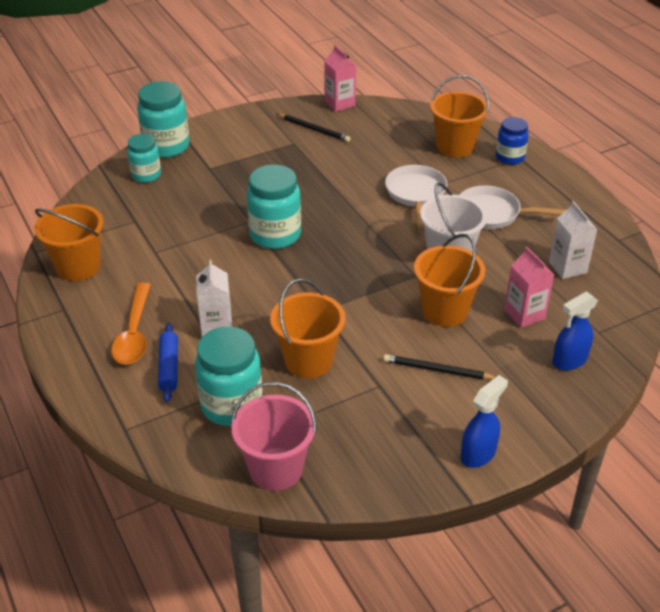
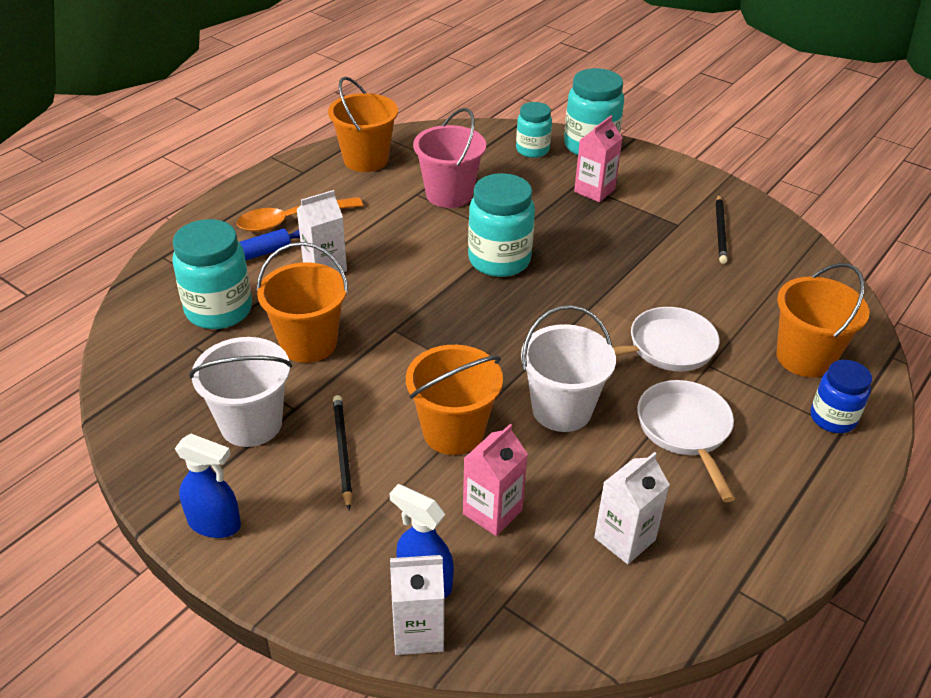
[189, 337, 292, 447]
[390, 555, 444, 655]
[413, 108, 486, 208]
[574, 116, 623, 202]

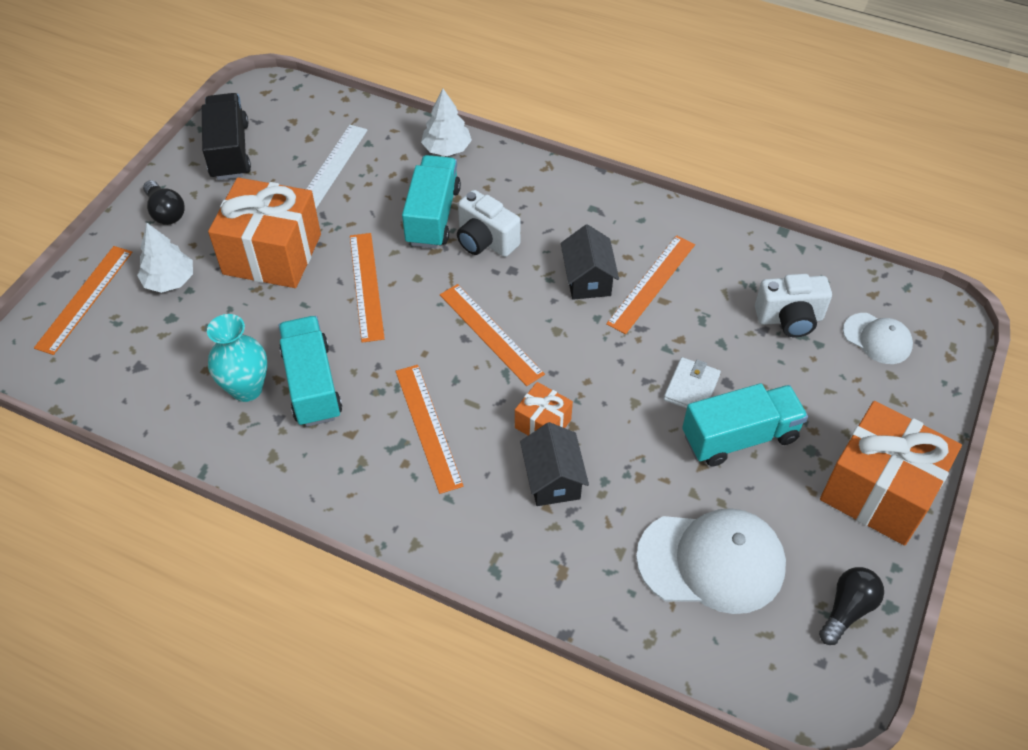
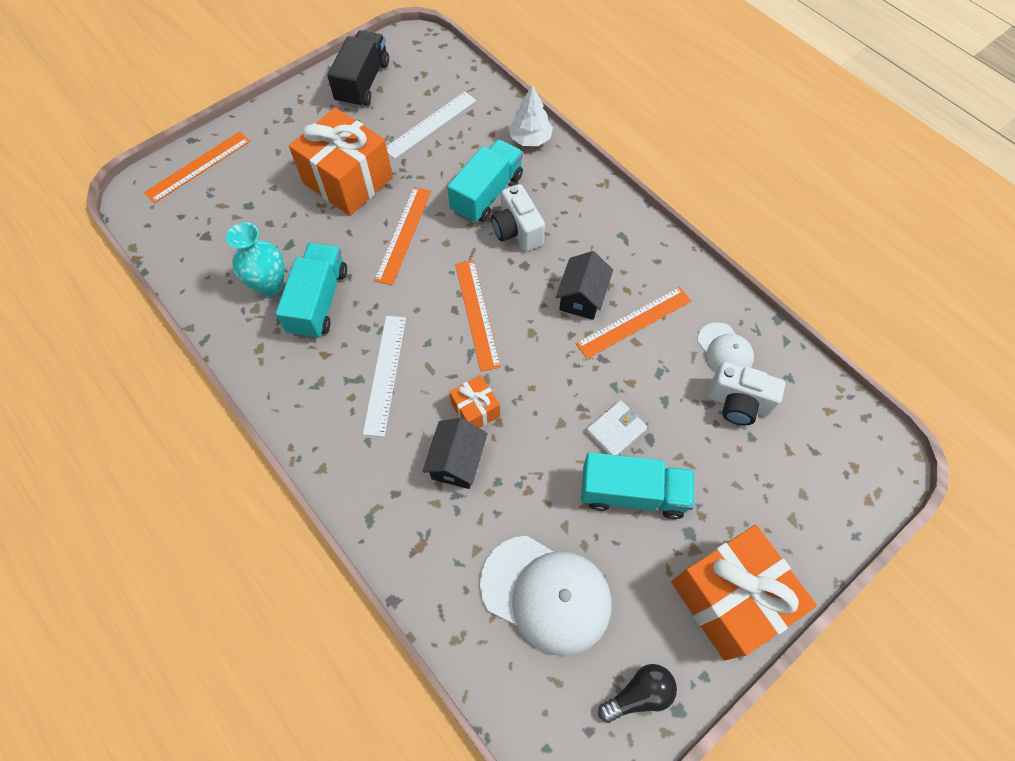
[363, 316, 406, 437]
[697, 322, 754, 372]
[137, 223, 193, 293] (first image)
[143, 180, 185, 225] (first image)

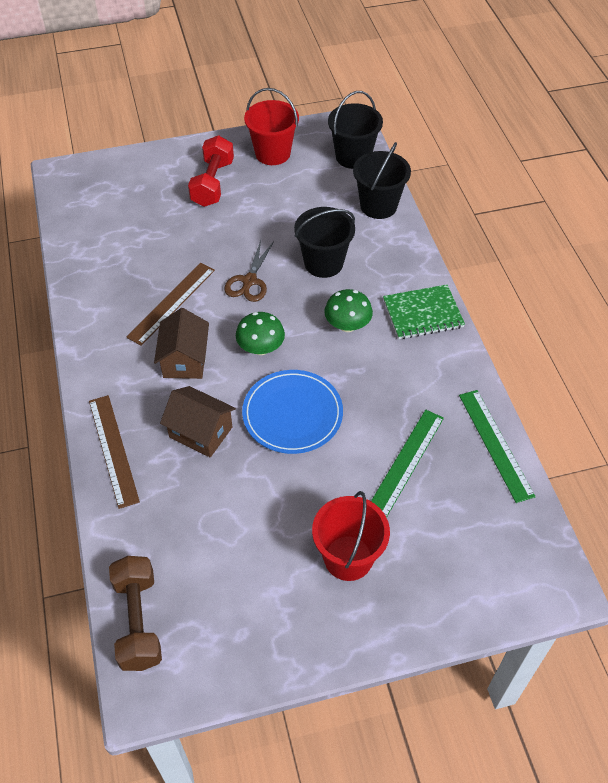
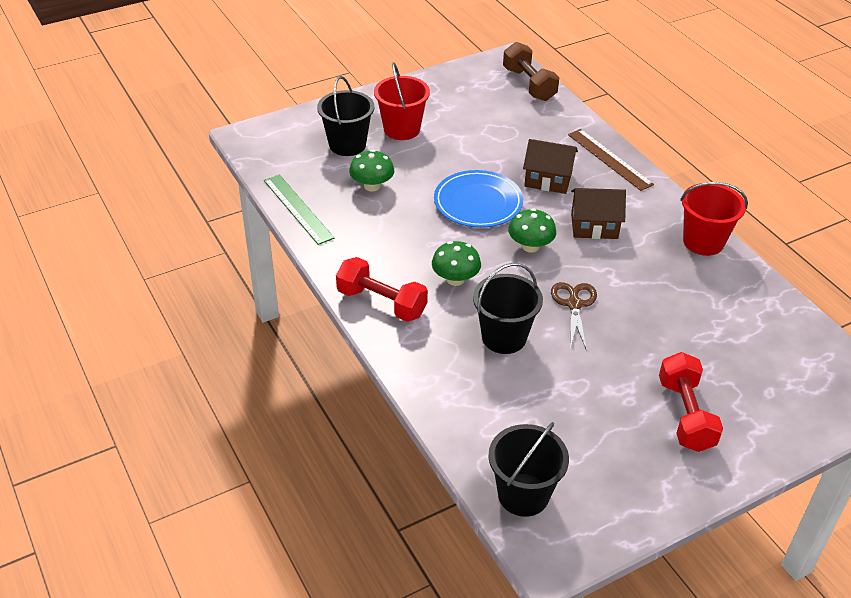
[317, 76, 375, 156]
[336, 257, 428, 322]
[349, 150, 394, 192]
[571, 188, 626, 239]
[680, 182, 748, 256]
[126, 263, 215, 346] (first image)

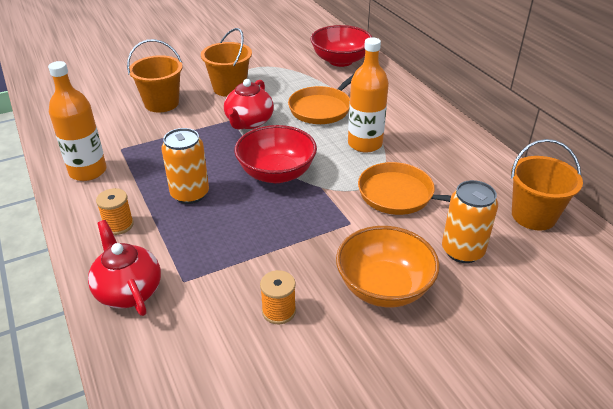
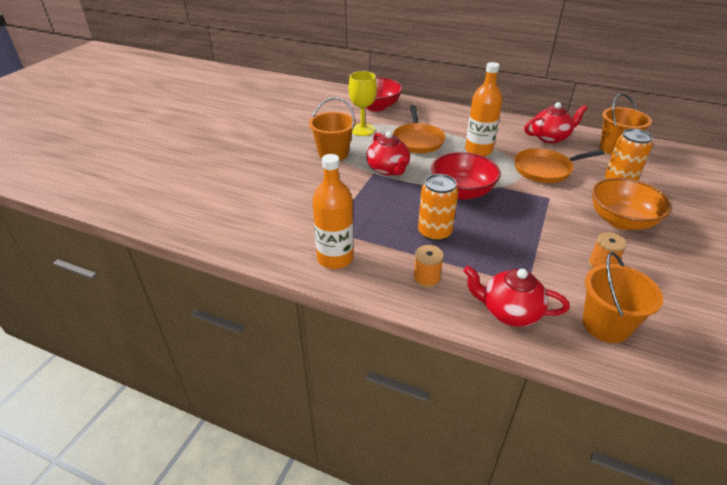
[349, 71, 377, 136]
[524, 102, 588, 143]
[582, 252, 663, 343]

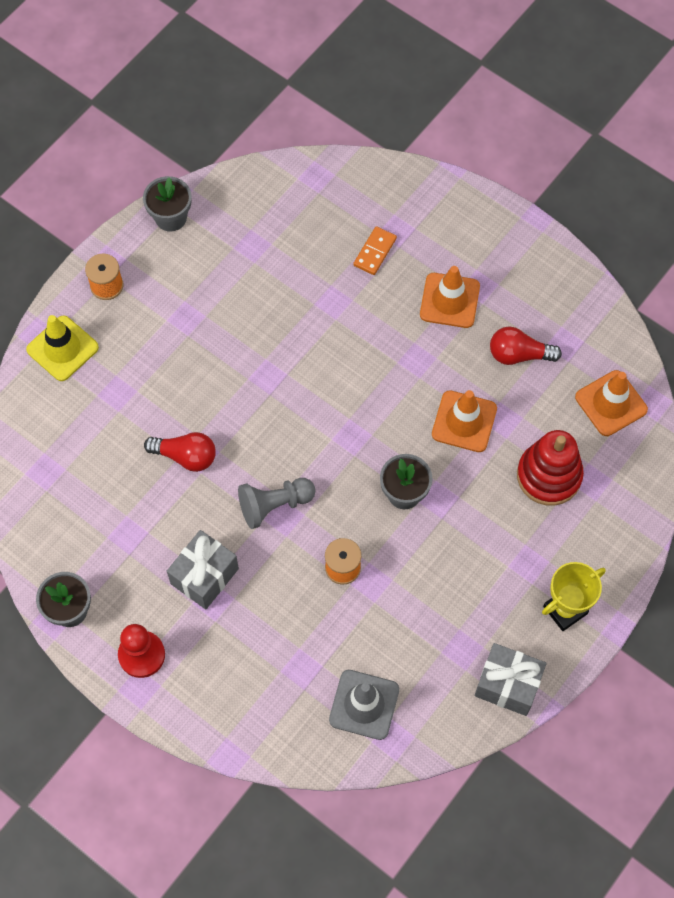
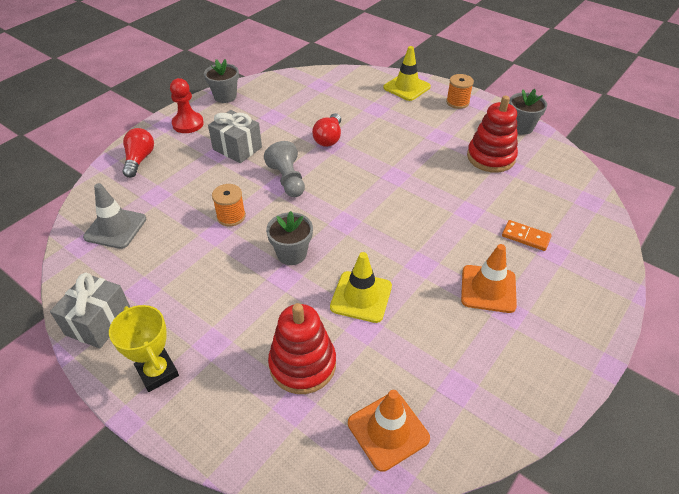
[122, 128, 154, 178]
[330, 252, 392, 323]
[467, 96, 518, 172]

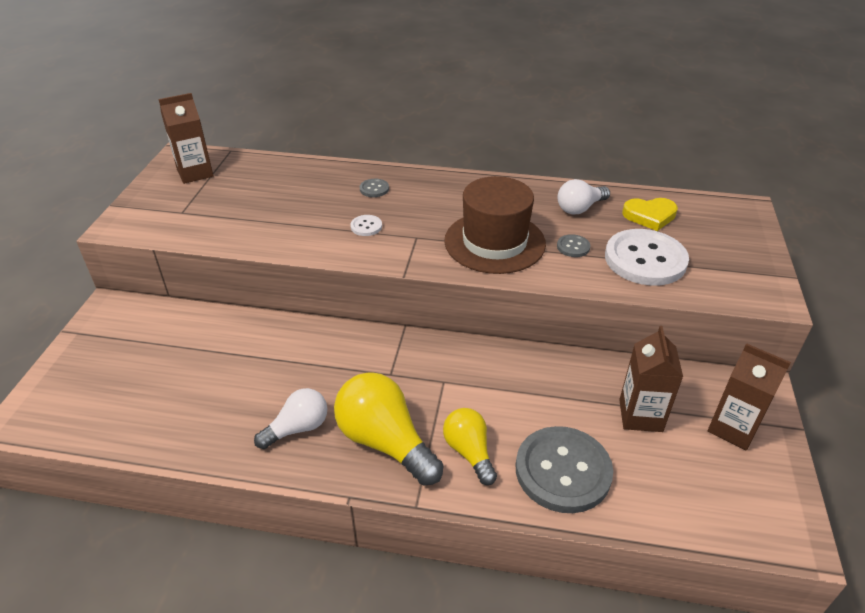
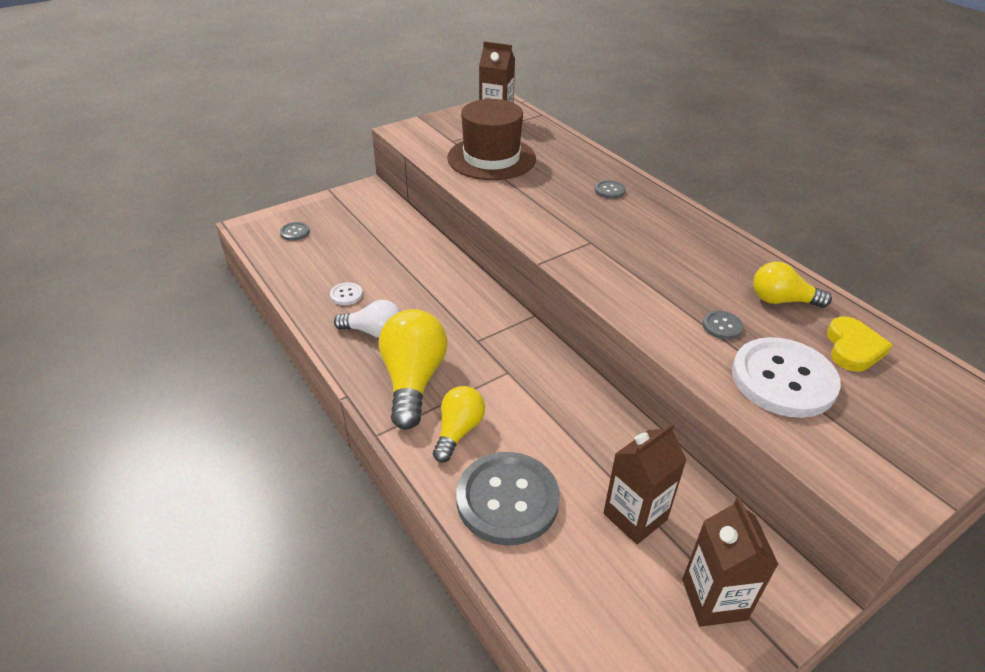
[280, 222, 310, 241]
[330, 282, 363, 305]
[447, 99, 536, 180]
[753, 262, 832, 308]
[827, 317, 893, 372]

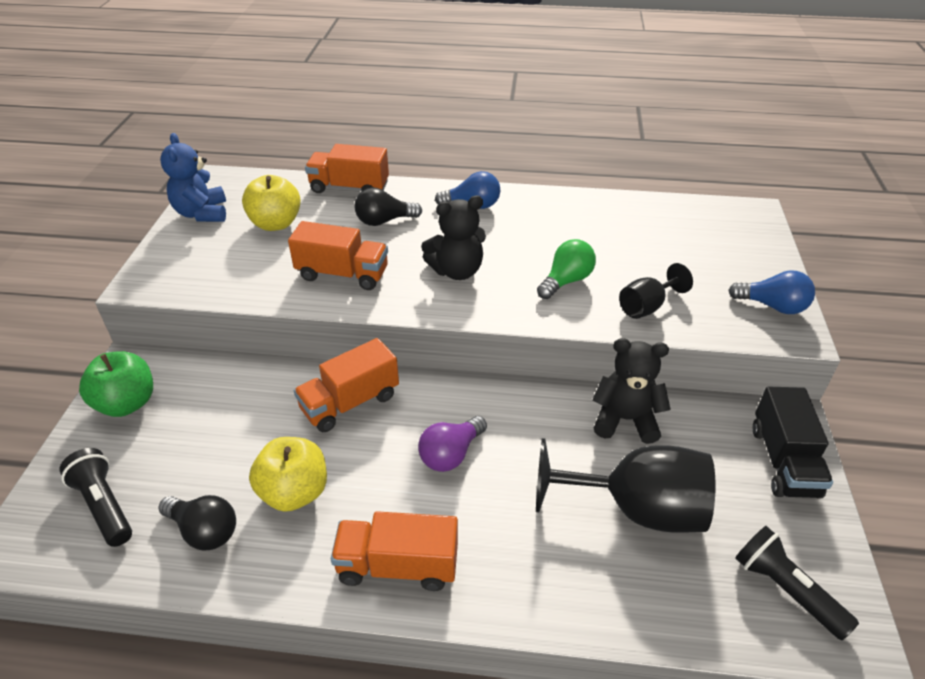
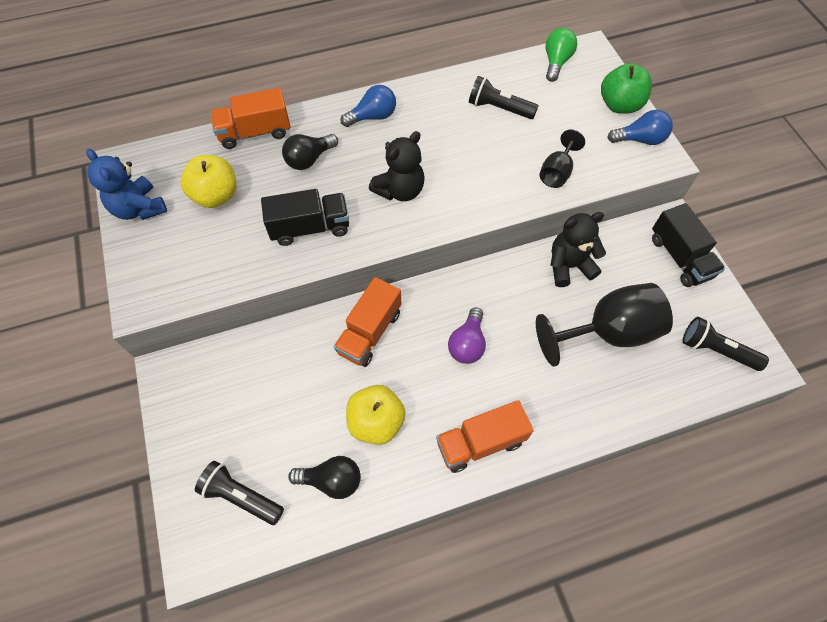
[261, 189, 349, 246]
[469, 76, 538, 119]
[546, 28, 577, 82]
[601, 63, 652, 114]

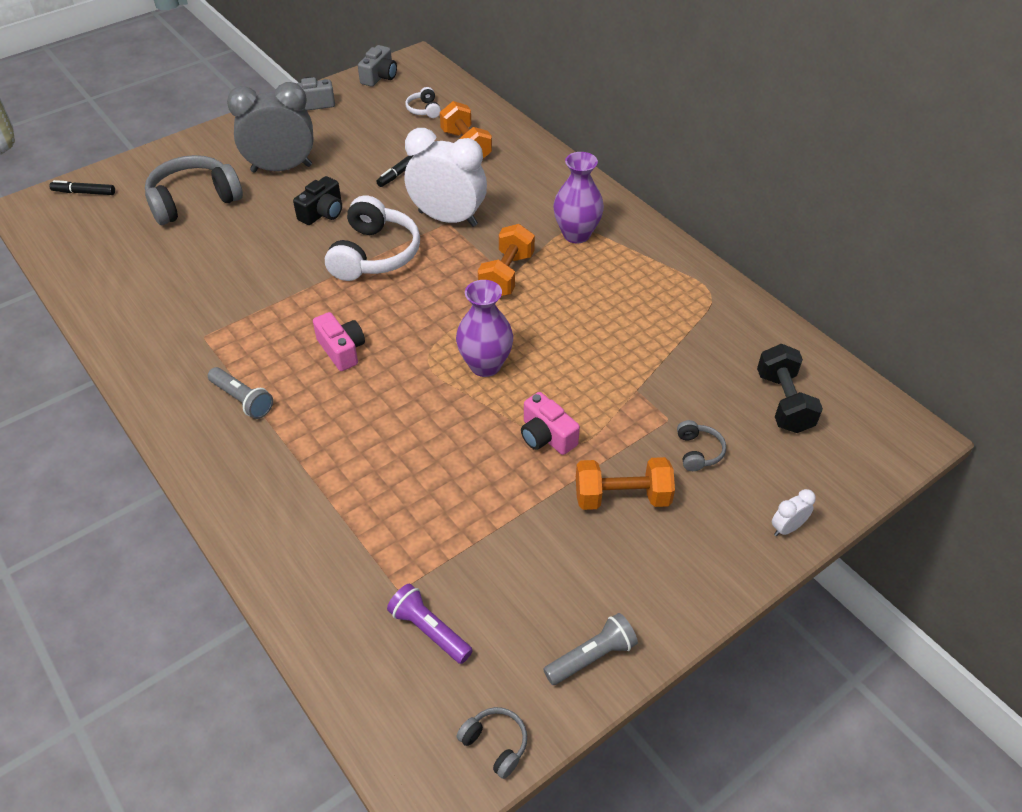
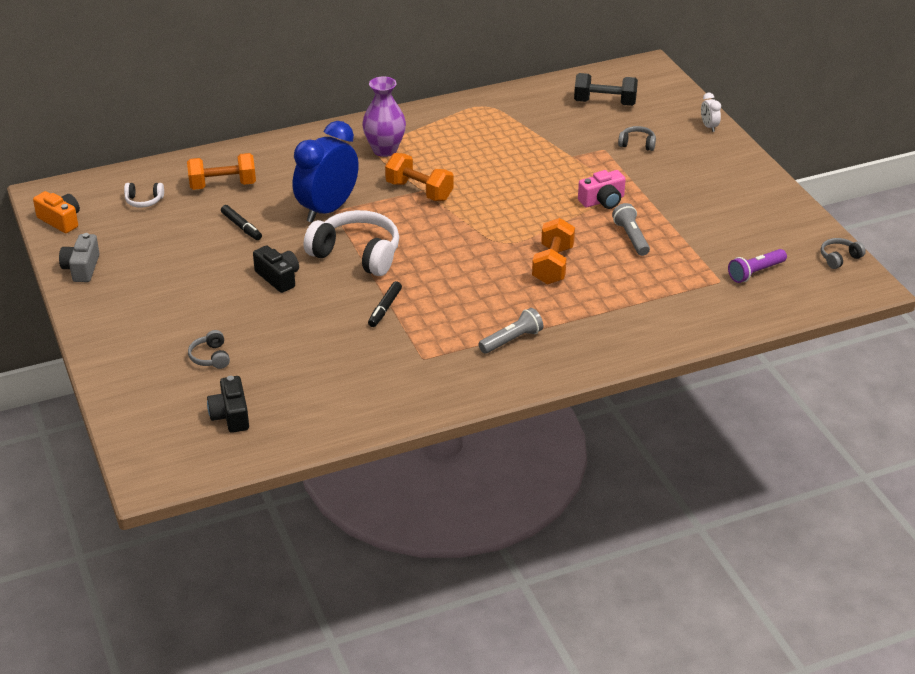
[33, 191, 80, 233]
[188, 330, 230, 369]
[207, 376, 249, 433]
[293, 121, 359, 222]
[368, 281, 402, 327]
[532, 218, 575, 285]
[612, 203, 650, 256]
[227, 82, 314, 173] (first image)
[313, 312, 365, 371] (first image)
[456, 280, 513, 377] (first image)

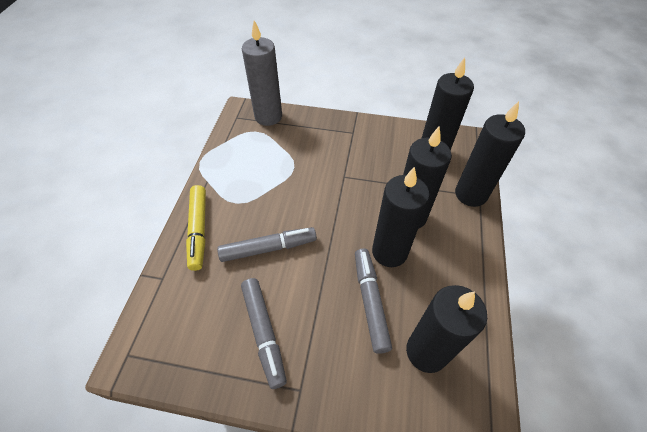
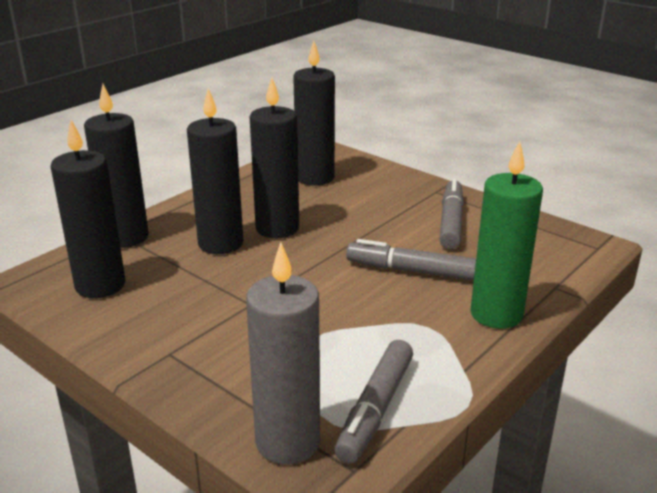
[335, 340, 413, 464]
[470, 141, 543, 329]

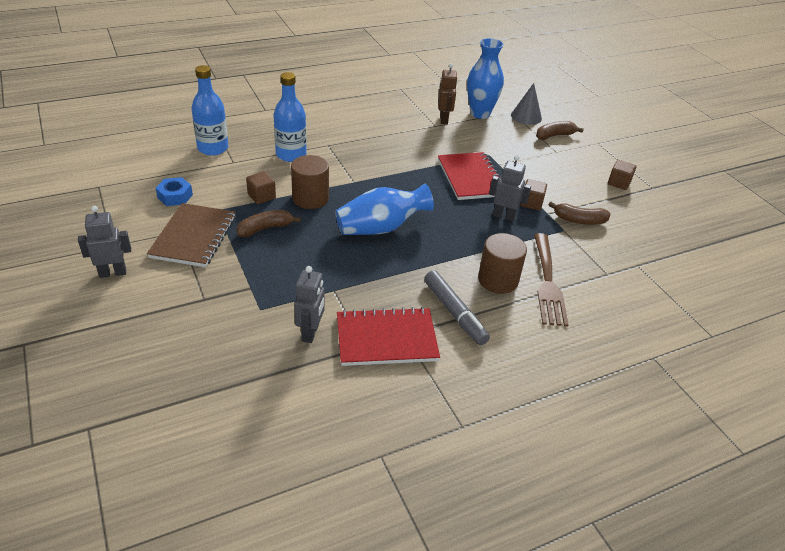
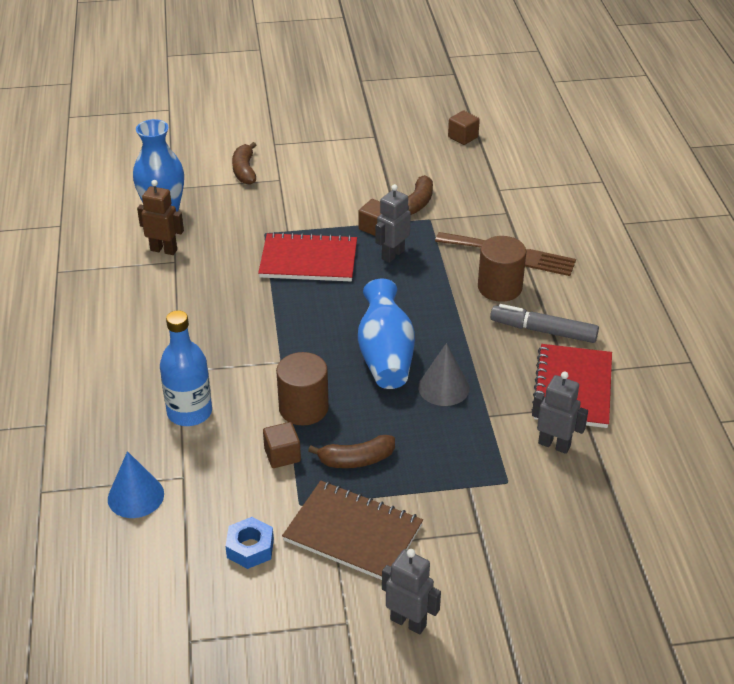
[108, 451, 164, 518]
[308, 435, 395, 468]
[382, 549, 441, 635]
[418, 343, 469, 406]
[448, 111, 480, 145]
[490, 304, 599, 343]

